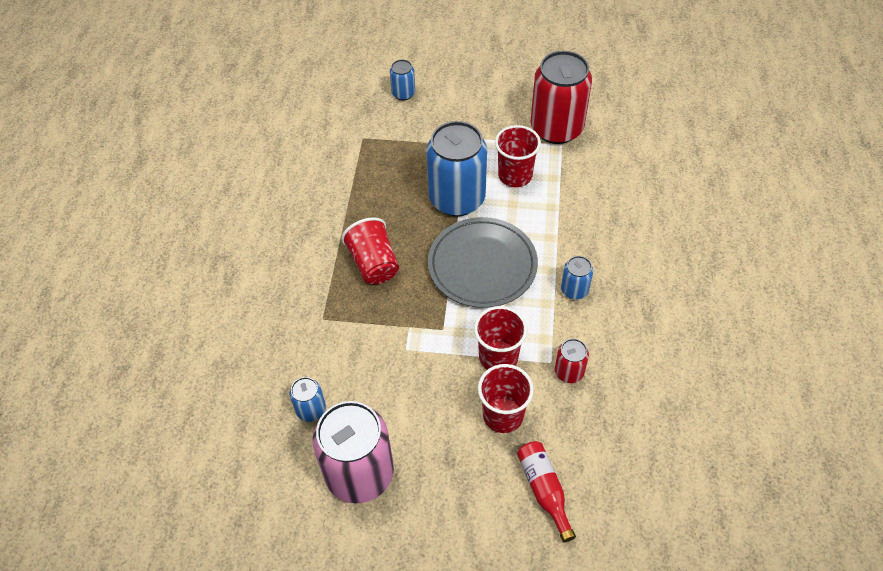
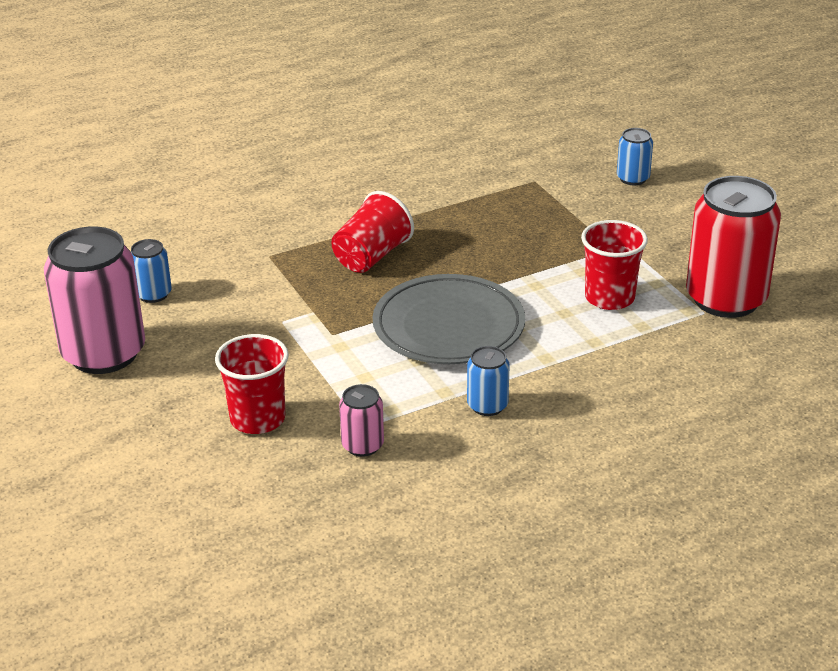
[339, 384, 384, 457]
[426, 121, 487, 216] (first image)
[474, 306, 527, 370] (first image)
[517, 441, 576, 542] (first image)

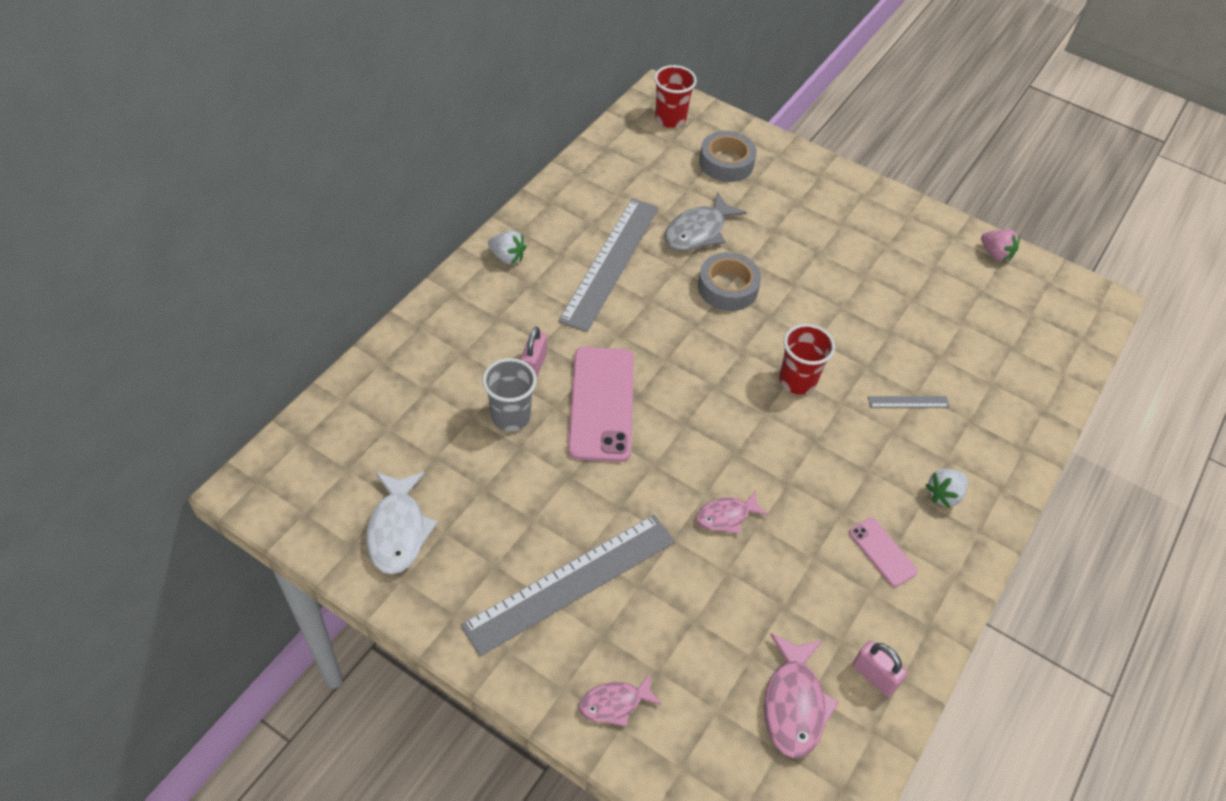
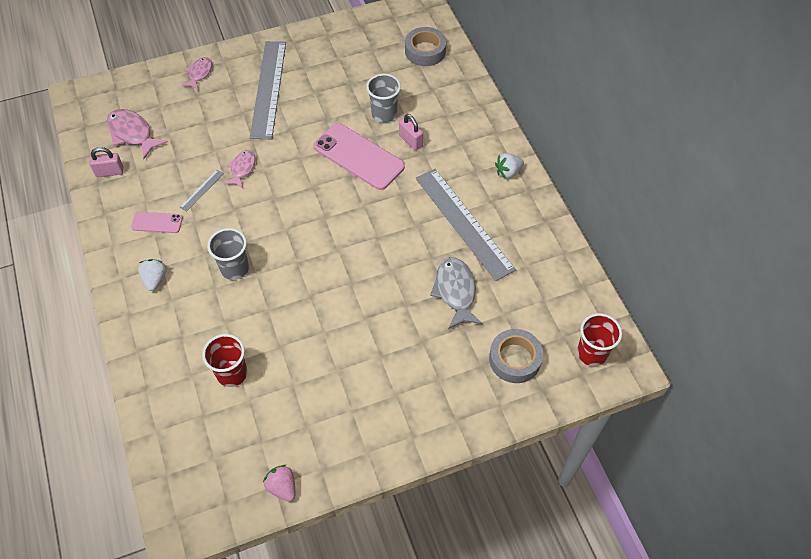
[179, 170, 224, 212]
[202, 334, 247, 387]
[207, 228, 249, 280]
[263, 465, 295, 502]
[405, 27, 446, 66]
[366, 472, 438, 574] (first image)

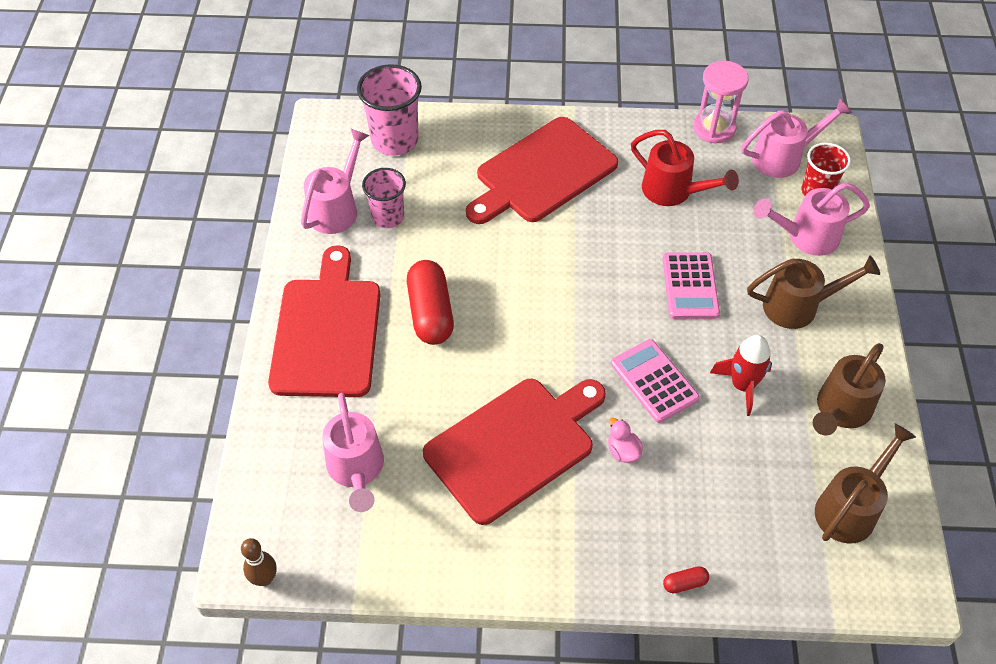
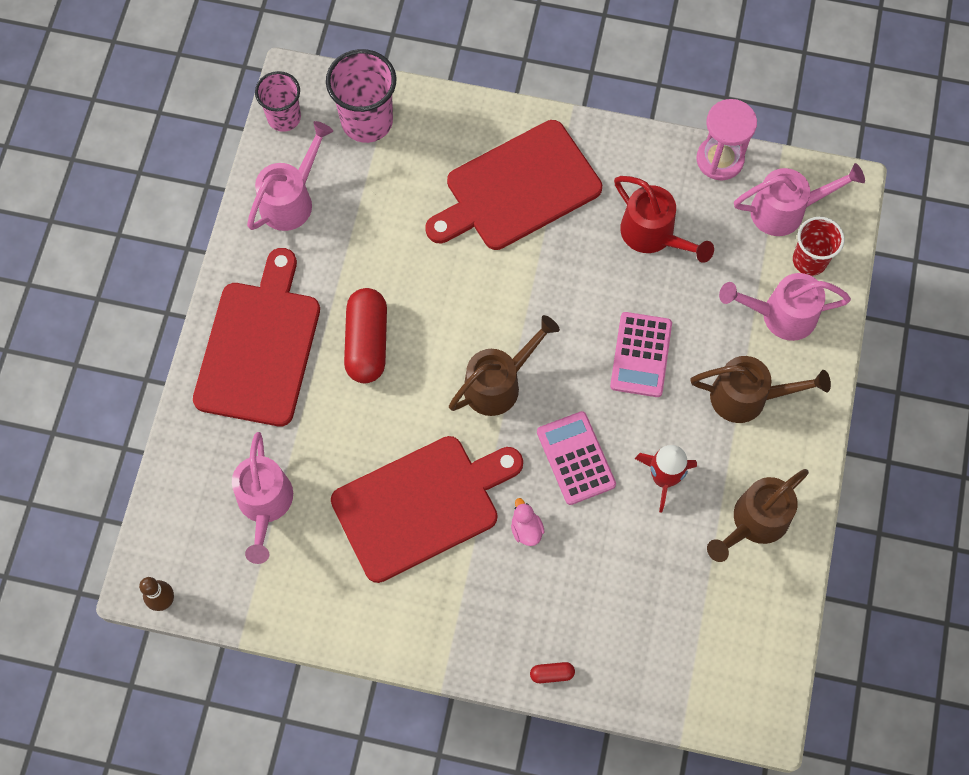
[255, 71, 301, 132]
[449, 315, 560, 416]

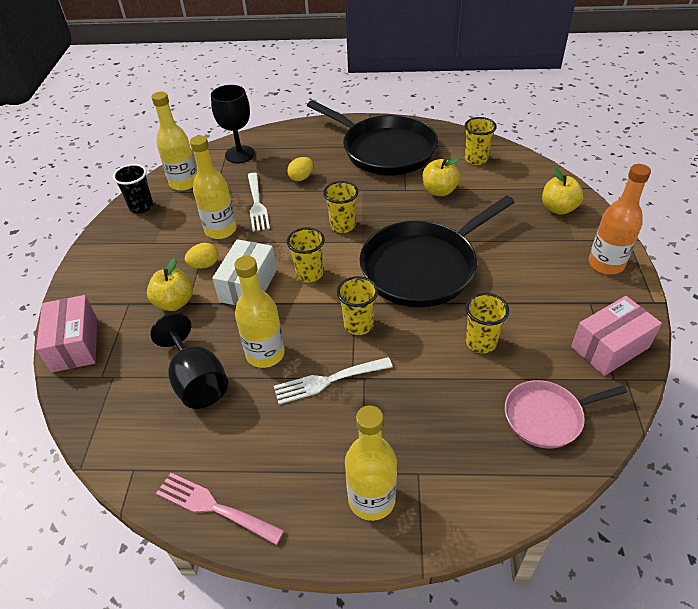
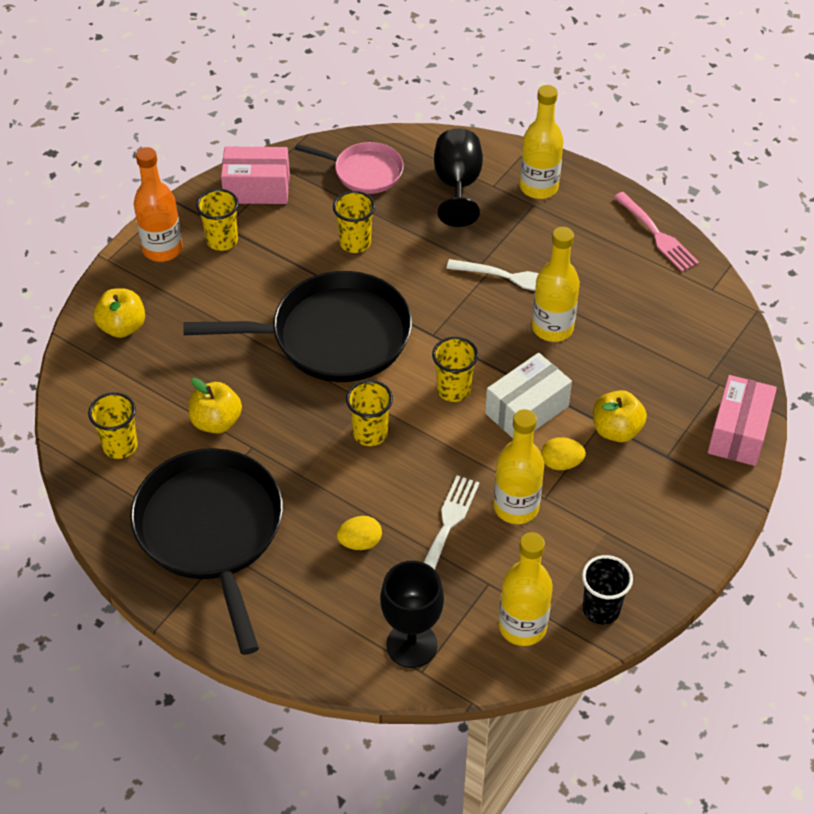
[196, 189, 239, 251]
[434, 128, 483, 227]

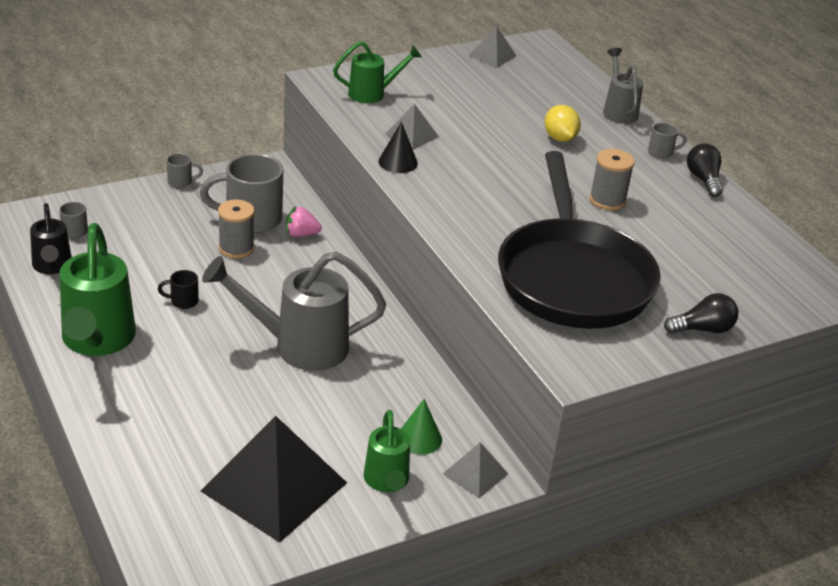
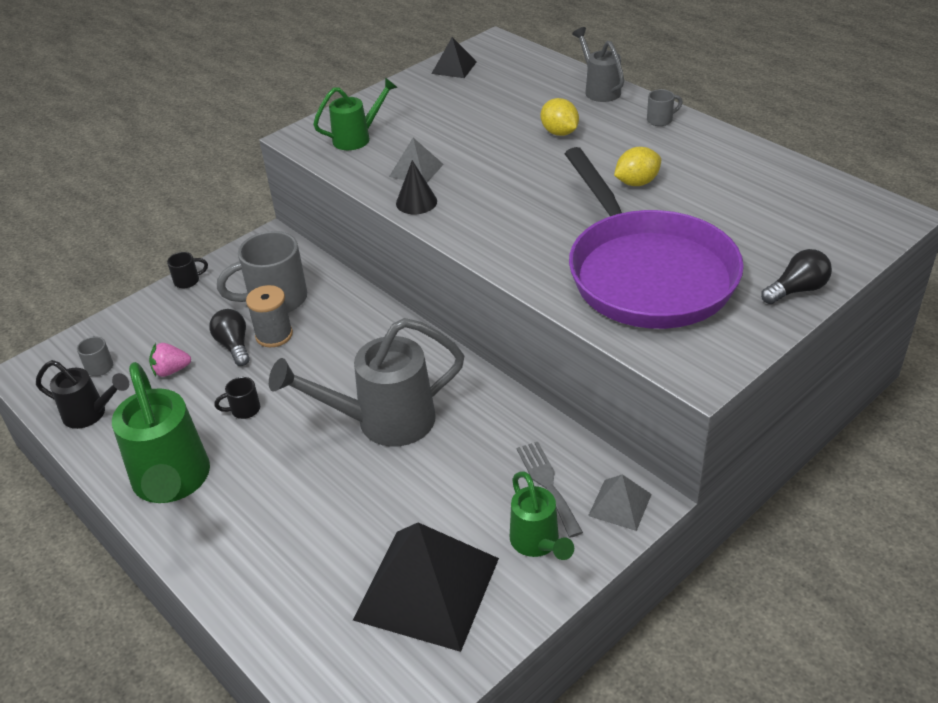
[36, 360, 129, 429]
[149, 343, 191, 377]
[167, 252, 208, 288]
[209, 309, 250, 366]
[431, 37, 477, 78]
[516, 442, 583, 538]
[565, 147, 744, 329]
[614, 147, 661, 186]

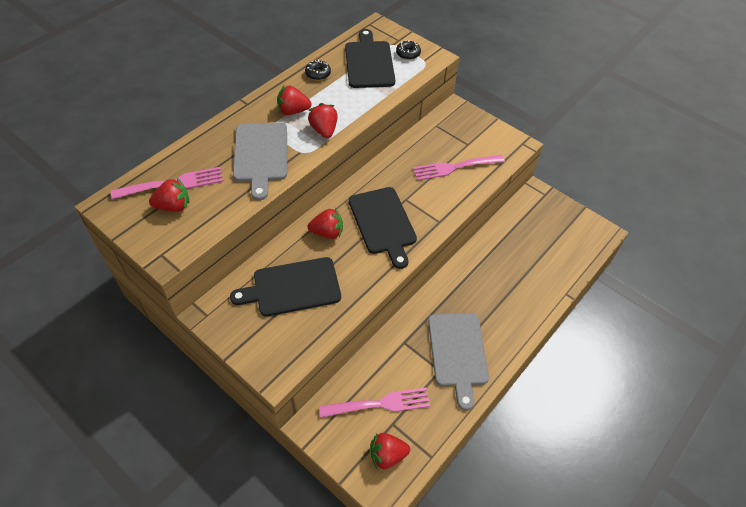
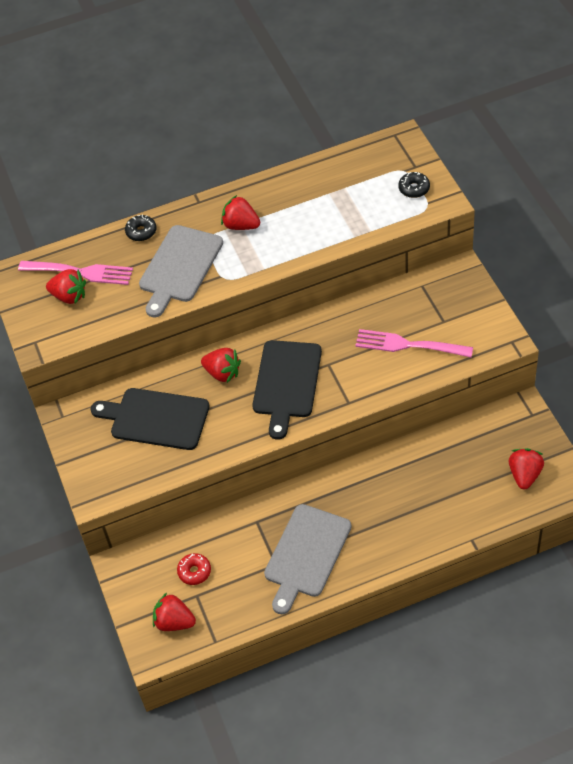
[125, 215, 156, 241]
[177, 553, 211, 585]
[509, 448, 544, 490]
[345, 29, 395, 88] (first image)

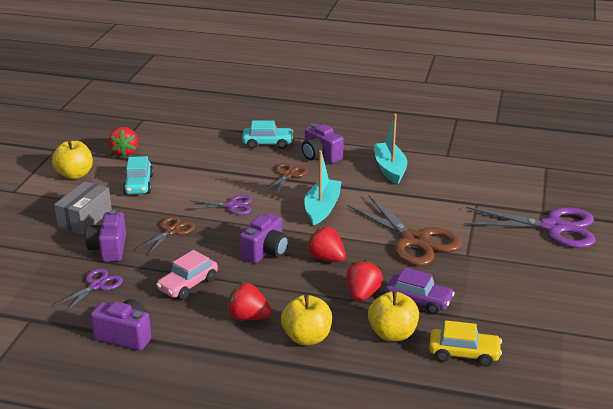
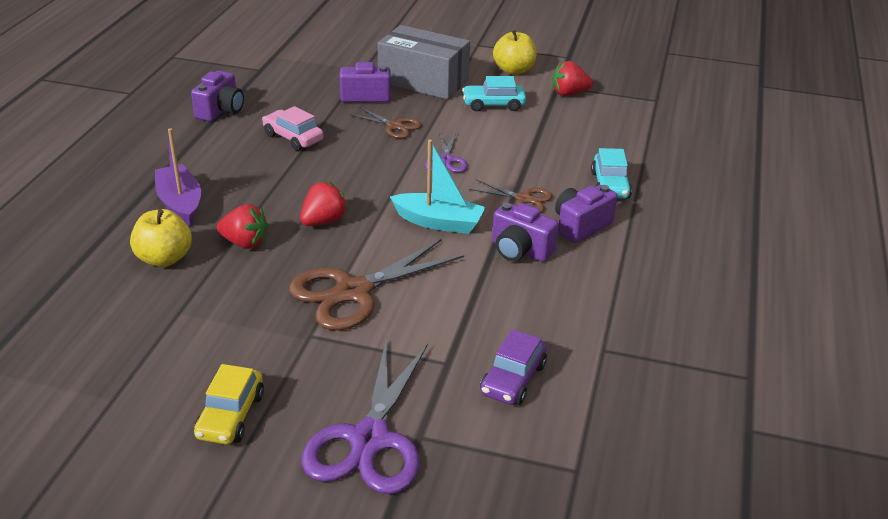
[155, 128, 201, 226]
[194, 364, 264, 444]
[377, 25, 470, 99]
[480, 329, 547, 405]
[492, 202, 558, 262]
[54, 268, 123, 313] (first image)
[227, 282, 272, 320] (first image)
[374, 114, 407, 185] (first image)

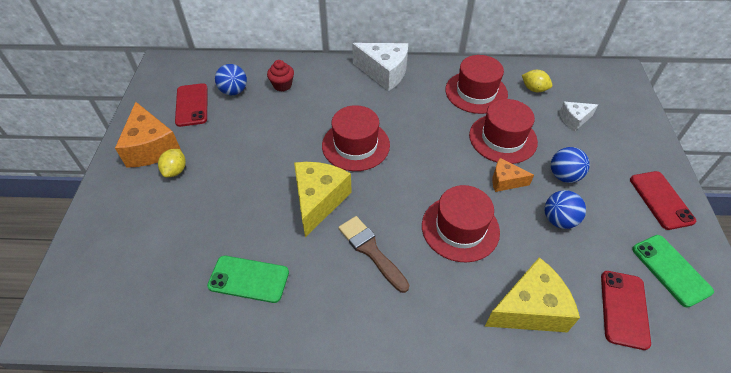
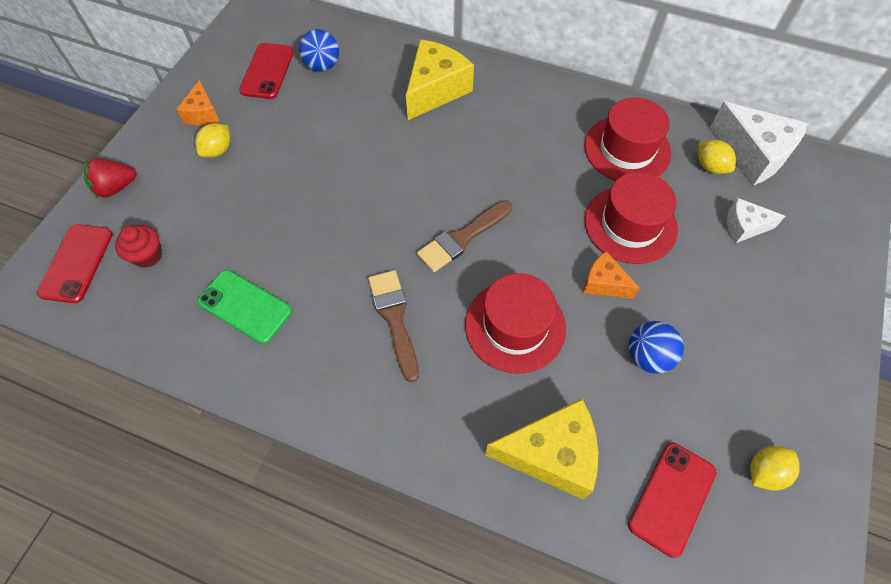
[37, 224, 113, 303]
[84, 158, 136, 198]
[115, 225, 162, 268]
[176, 80, 220, 125]
[406, 39, 474, 120]
[417, 200, 512, 272]
[710, 102, 808, 186]
[750, 446, 800, 491]
[322, 105, 390, 171] (first image)
[551, 147, 590, 183] (first image)

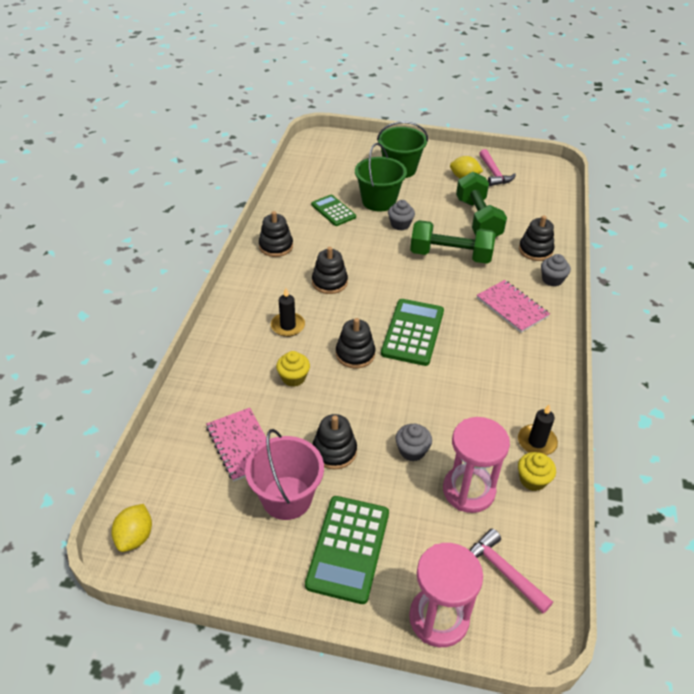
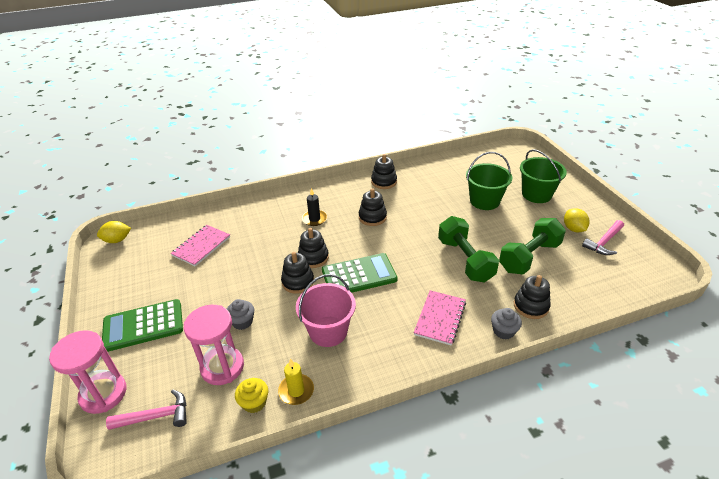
[106, 389, 187, 430]
[278, 359, 314, 405]
[281, 252, 314, 294]
[296, 274, 356, 347]
[276, 351, 310, 387] (first image)
[311, 195, 356, 226] (first image)
[388, 200, 415, 230] (first image)

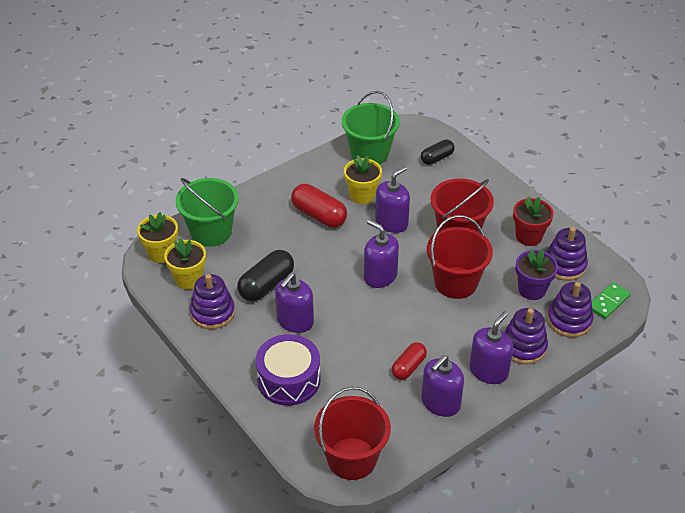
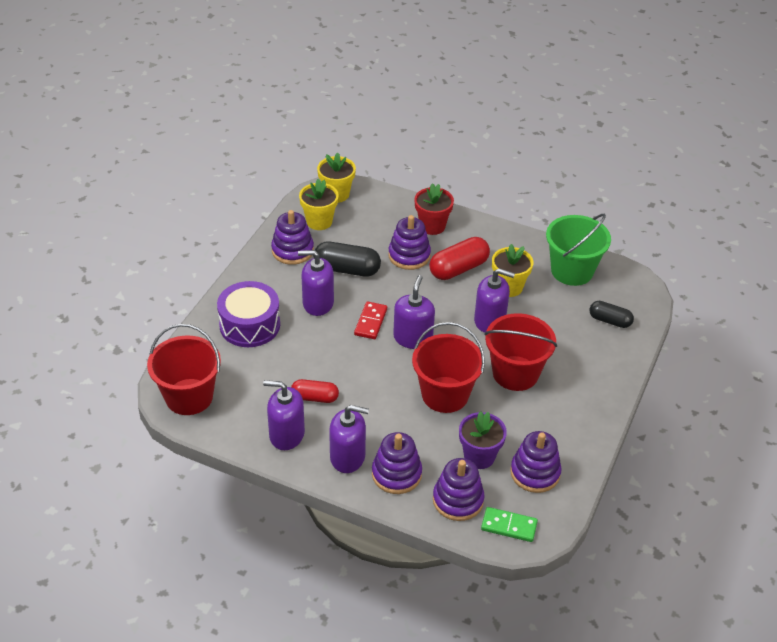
[354, 301, 387, 339]
[388, 215, 431, 270]
[414, 183, 454, 235]
[429, 237, 490, 280]
[176, 178, 239, 247] (first image)

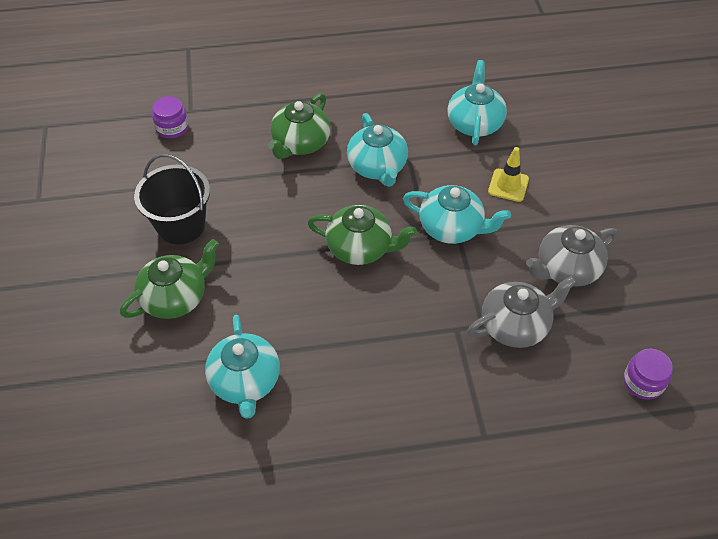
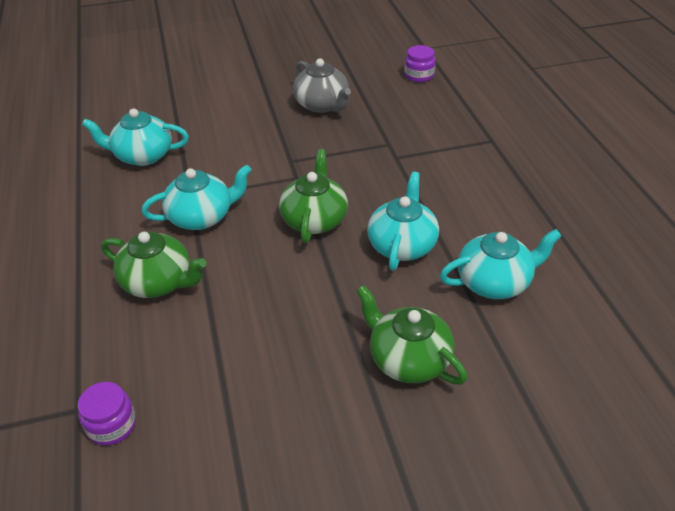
[367, 172, 439, 271]
[134, 154, 210, 244] (first image)
[467, 276, 577, 348] (first image)
[488, 147, 529, 202] (first image)

